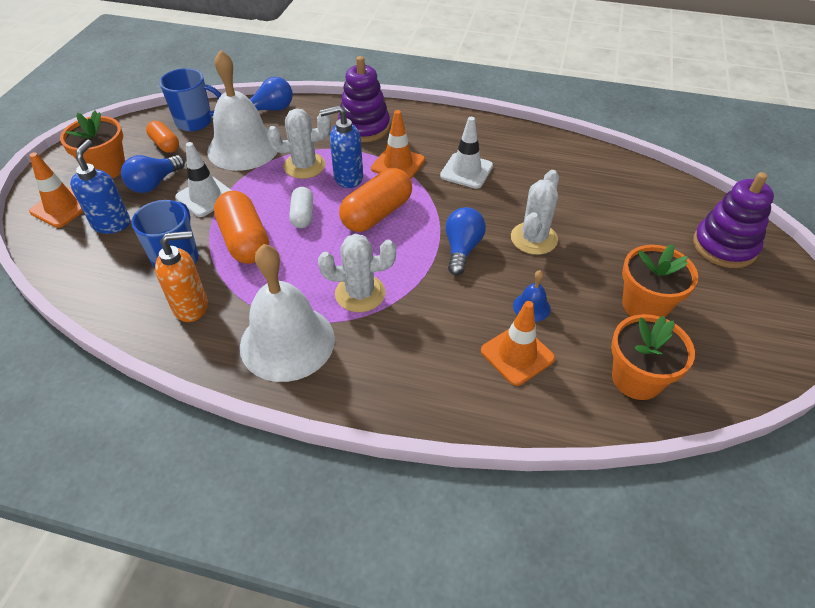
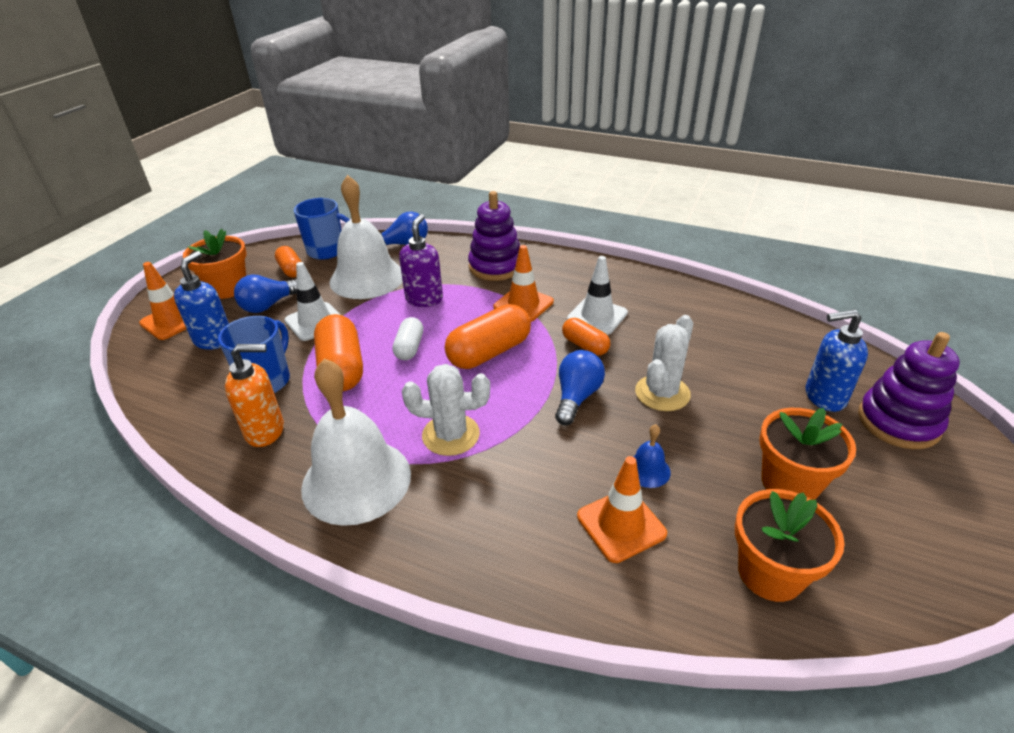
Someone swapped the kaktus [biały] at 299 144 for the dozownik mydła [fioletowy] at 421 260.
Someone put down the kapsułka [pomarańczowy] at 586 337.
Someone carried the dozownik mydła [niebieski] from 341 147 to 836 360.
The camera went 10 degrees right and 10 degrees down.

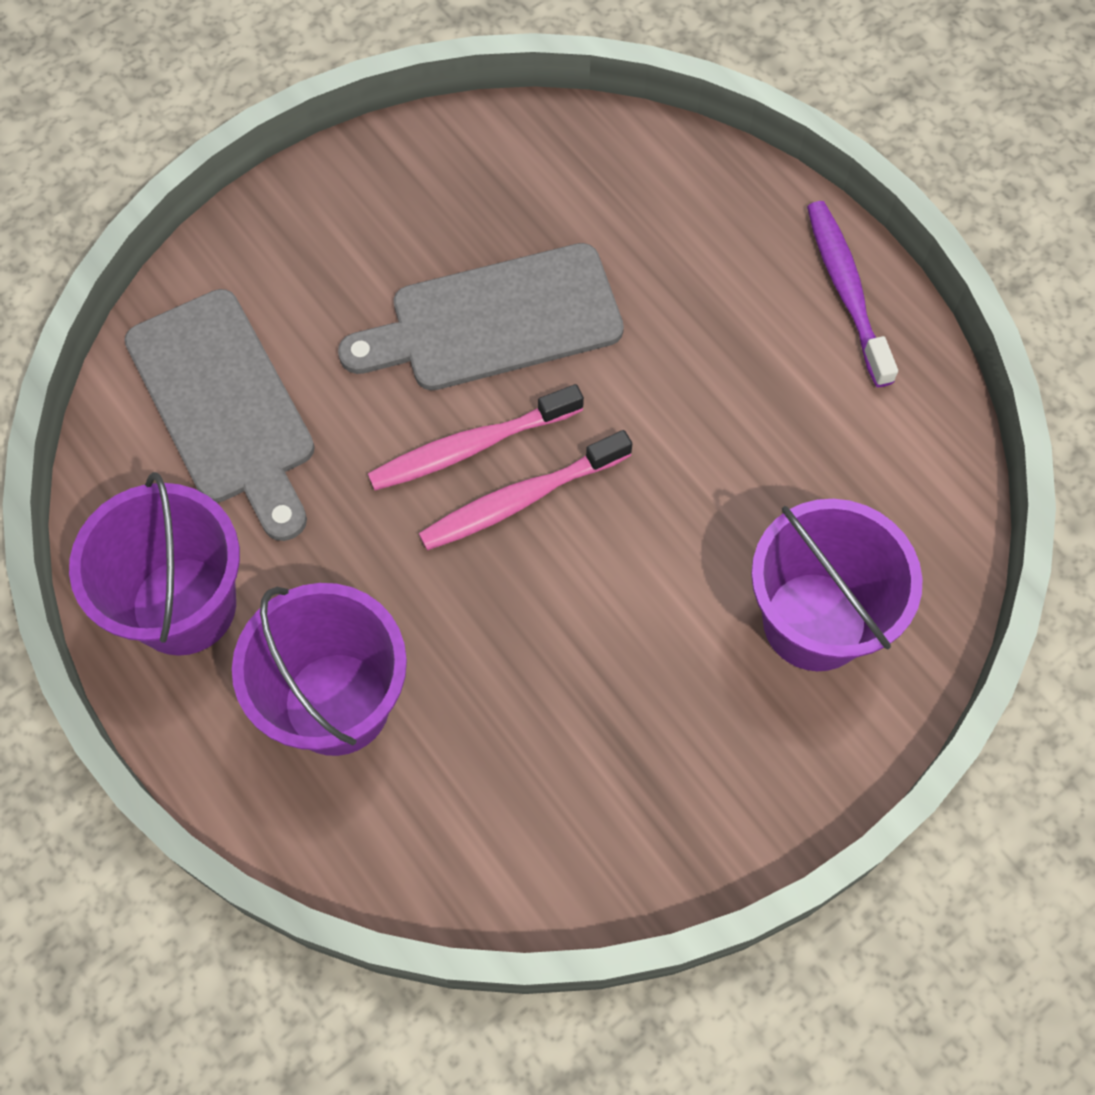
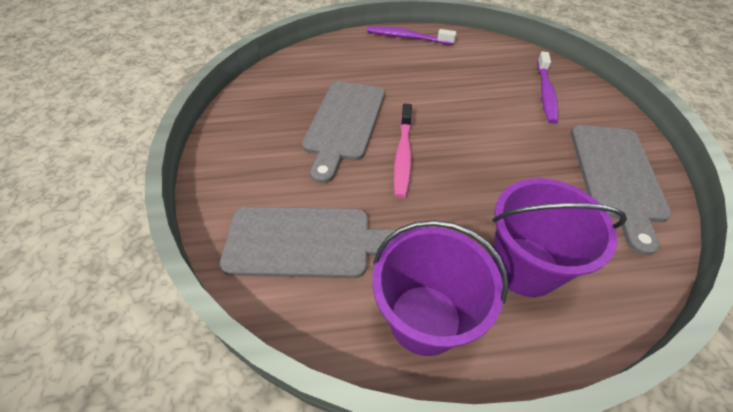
Someone swapped the wiadro [fioletowy] at 837 585 for the szczoteczka do zębów [fioletowy] at 547 88.
Someone put down the deska do krojenia [szary] at 621 190.
Someone took away the szczoteczka do zębów [różowy] at 525 490.
The camera went 60 degrees left and 15 degrees down.

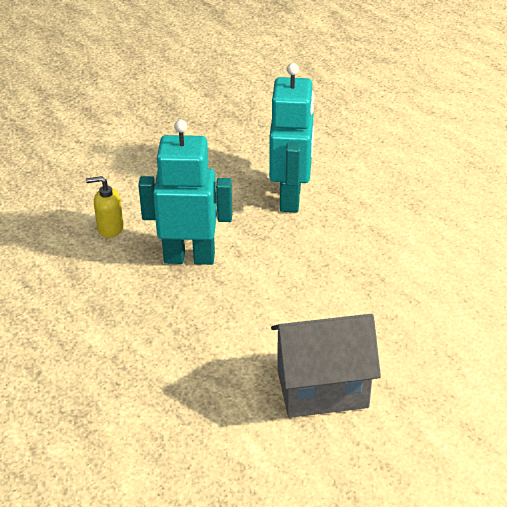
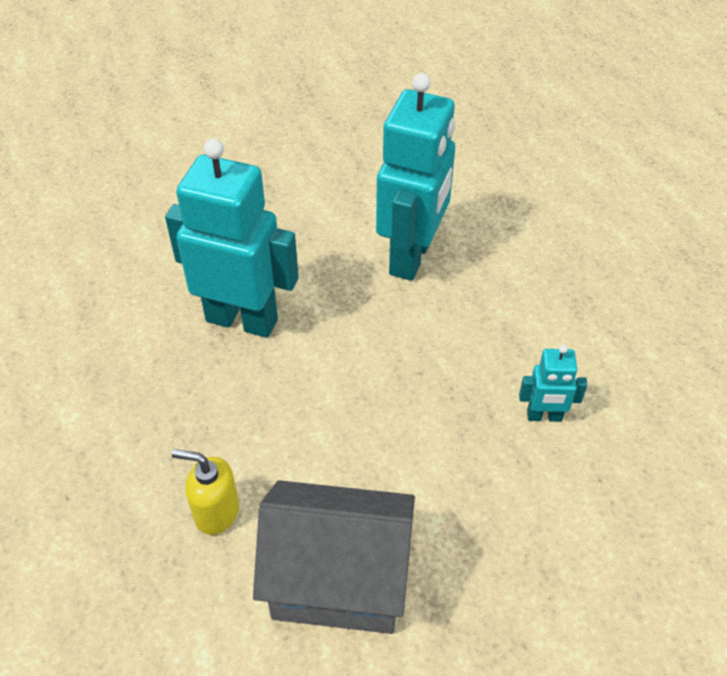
Someone carried the dozownik mydła [żółty] from 105 207 to 205 492.
Someone put down the robot [turkusowy] at 553 383.
The camera went 15 degrees right and 10 degrees up.

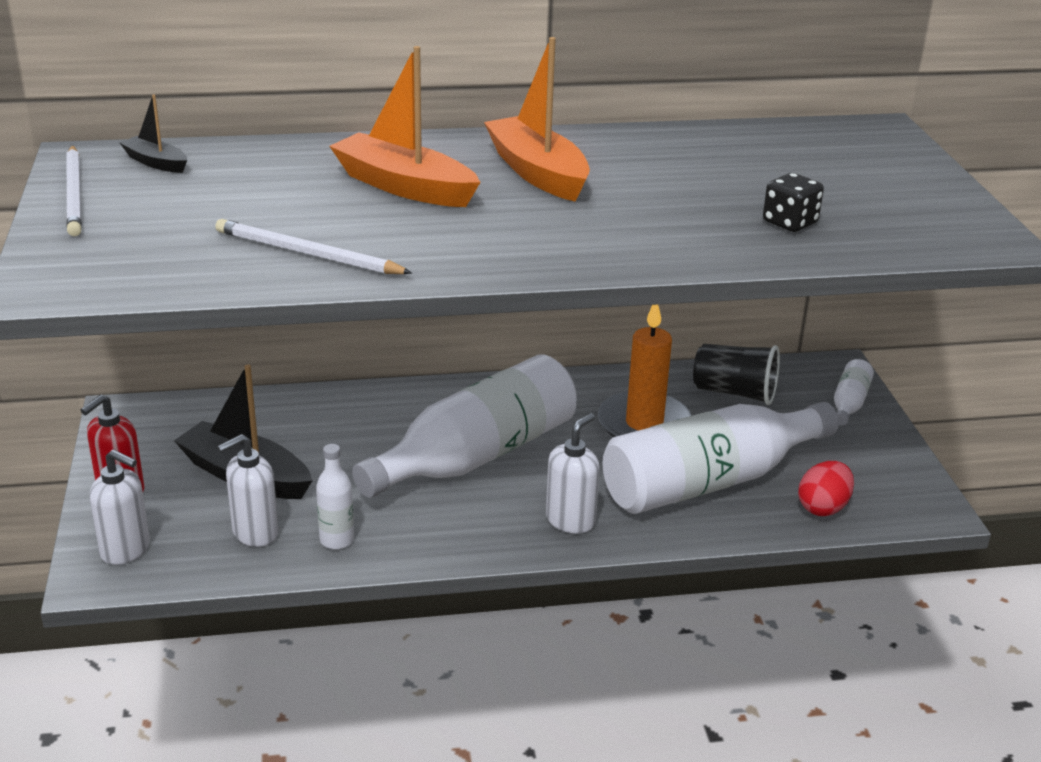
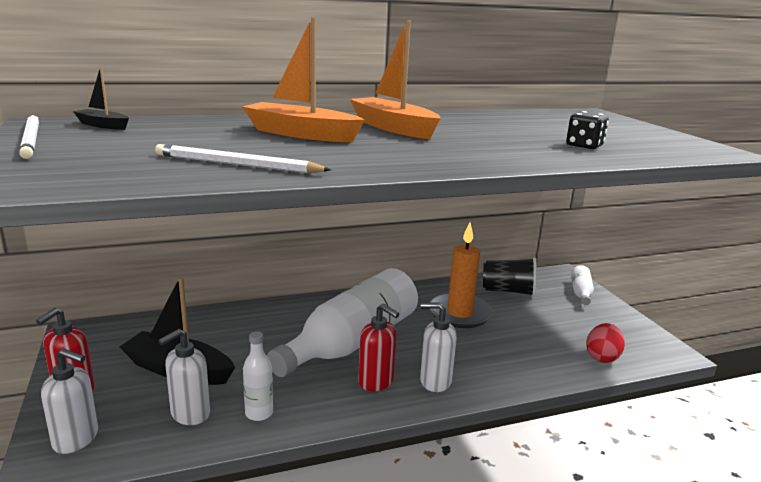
Someone put down the dozownik mydła [czerwony] at 378 347.
Someone rotated the dozownik mydła [biały] at 573 473 by 105 degrees counterclockwise.
Someone took away the butelka [biały] at 721 458.
The camera went 10 degrees left and 10 degrees down.

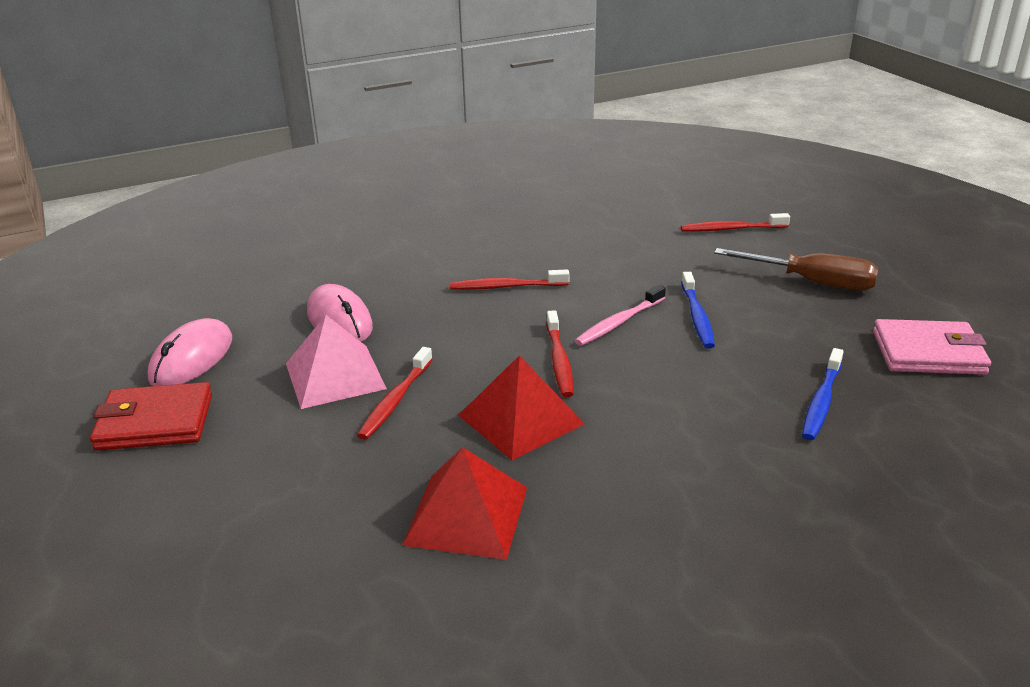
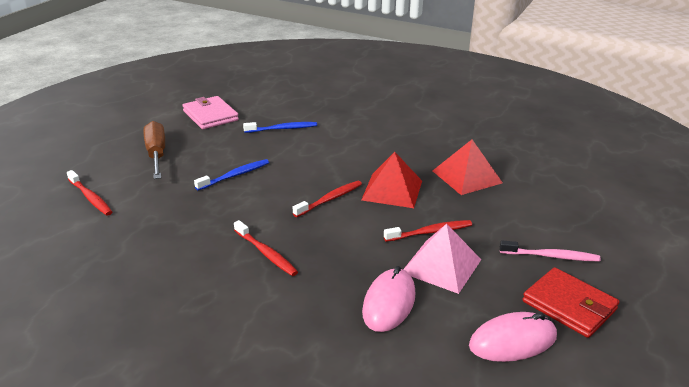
Someone carried the szczoteczka do zębów [różowy] from 620 315 to 550 250.
The camera went 130 degrees left and 0 degrees up.

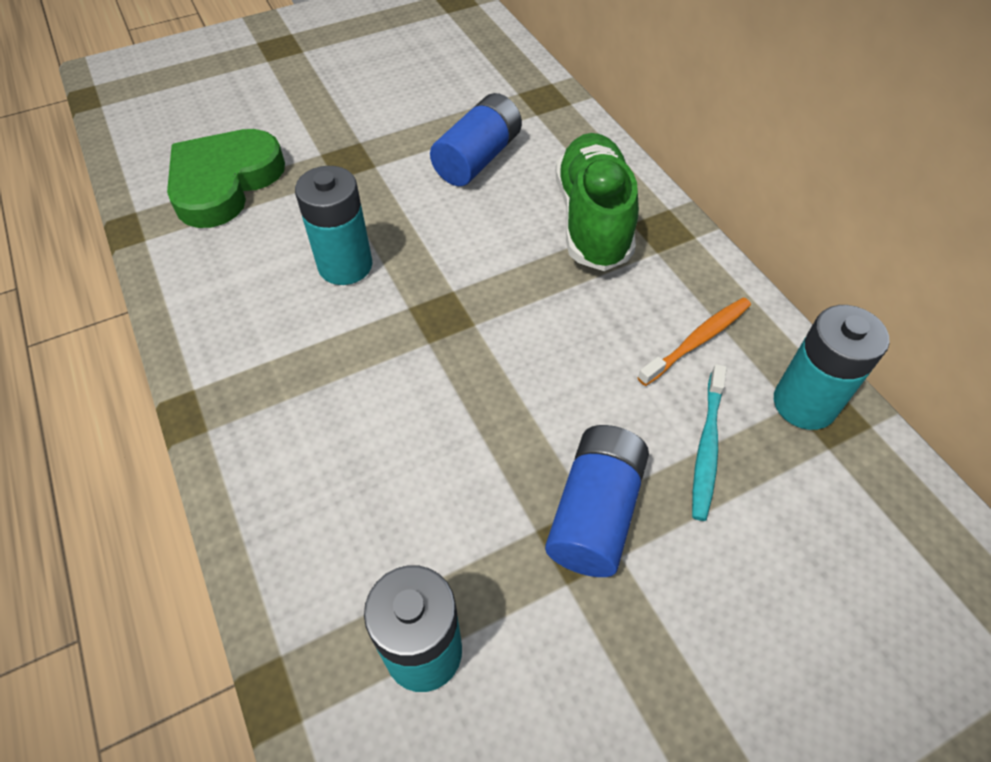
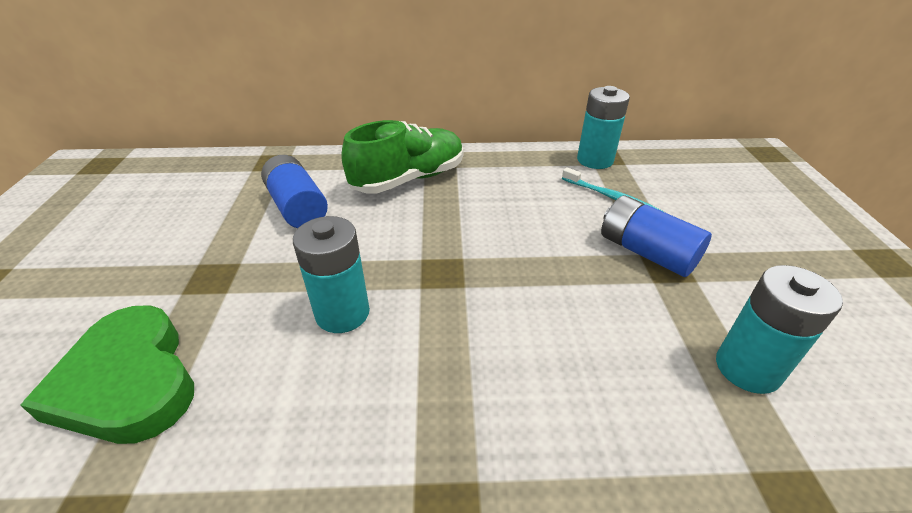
Someone rotated the but [zielony] at 597 202 by 120 degrees clockwise.
Someone took away the szczoteczka do zębów [pomarańczowy] at 694 341.
The camera went 65 degrees left and 15 degrees down.

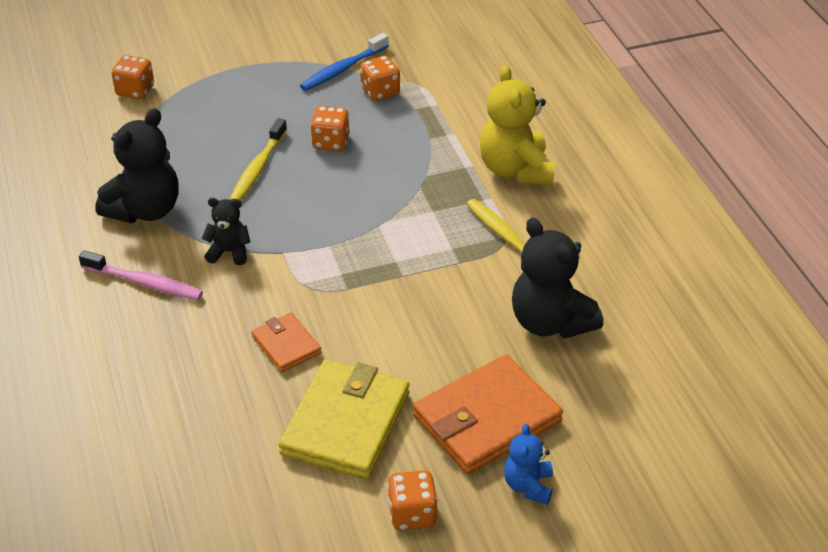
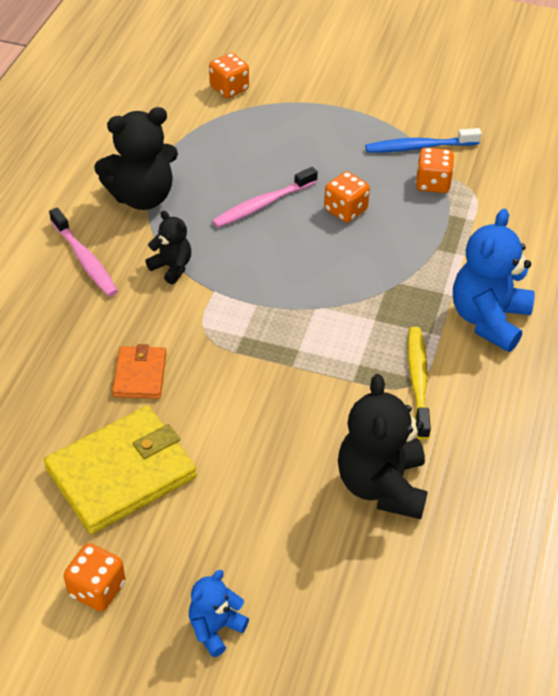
Someone repainted the szczoteczka do zębów [żółty] at 258 159, which became the szczoteczka do zębów [różowy] at 265 197.
Someone repainted the miś [żółty] at 517 125, which became the miś [niebieski] at 494 280.
Someone took away the portfel [pomarańczowy] at 488 414.
The camera went 35 degrees right and 5 degrees up.

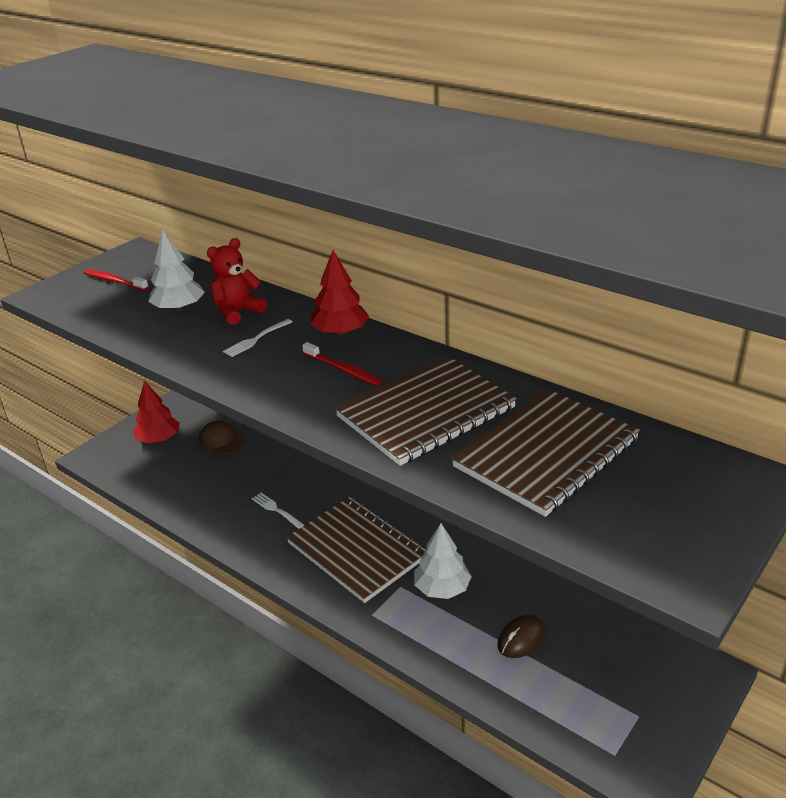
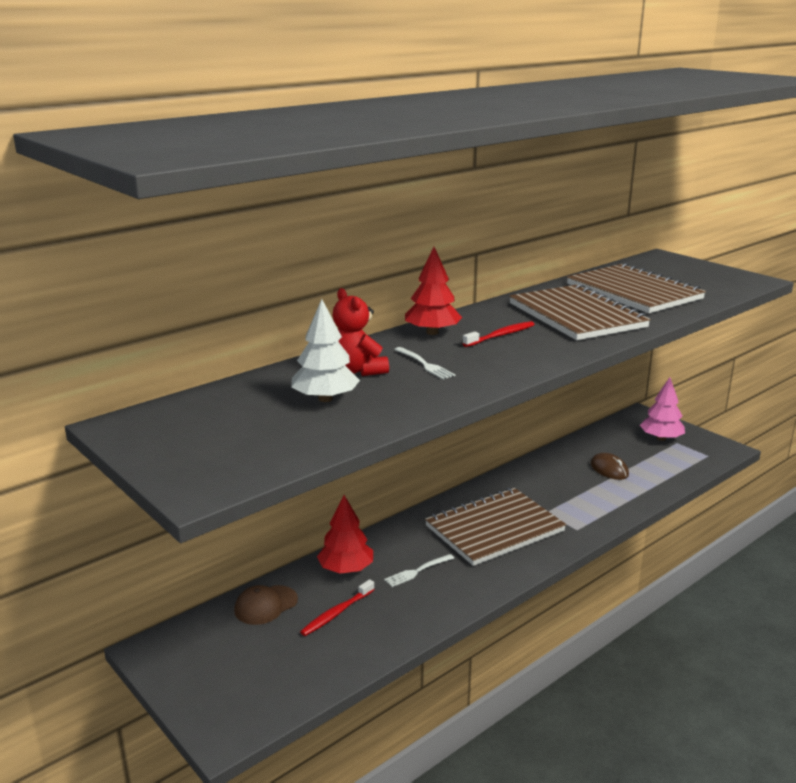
Someone carried the szczoteczka do zębów [czerwony] from 115 280 to 337 607.
Someone carried the drzewko [czerwony] from 156 411 to 345 534.
Someone put down the drzewko [różowy] at 662 409.
Someone took away the drzewko [biały] at 443 561.
The camera went 80 degrees left and 10 degrees down.

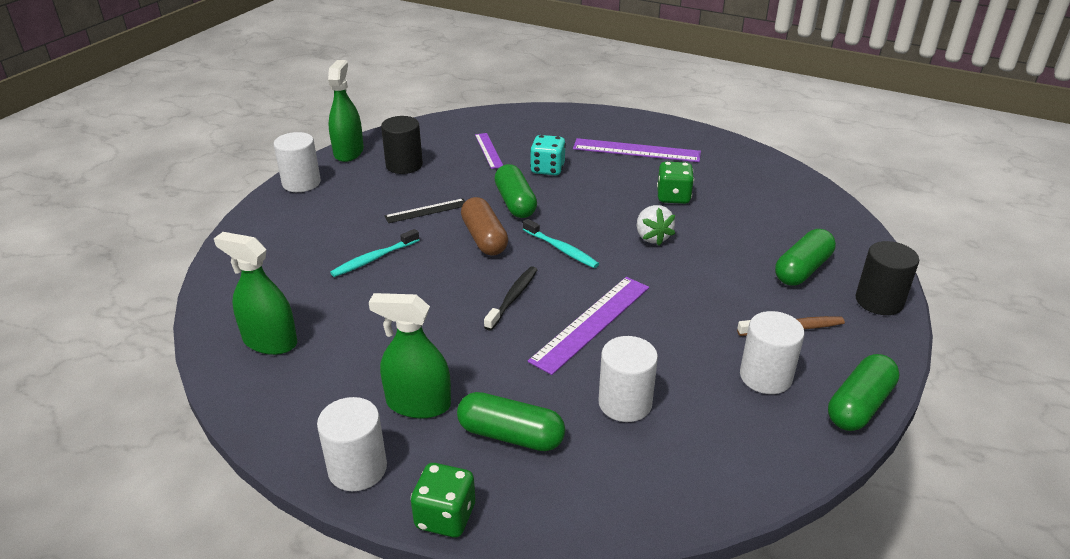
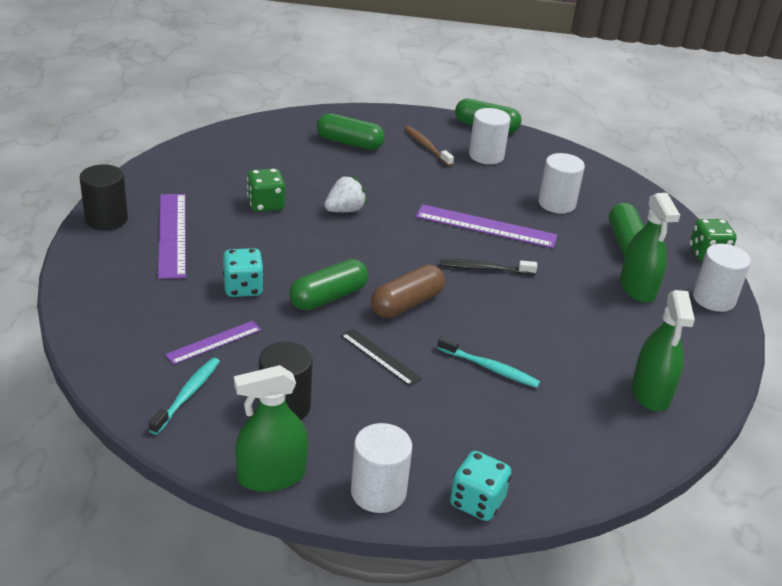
Someone carried the walec [czarny] from 887 278 to 104 197.
Someone carried the szczoteczka do zębów [turkusowy] from 561 243 to 184 396.
Someone put down the kostka do gry [turkusowy] at 480 486.
The camera went 115 degrees left and 0 degrees up.

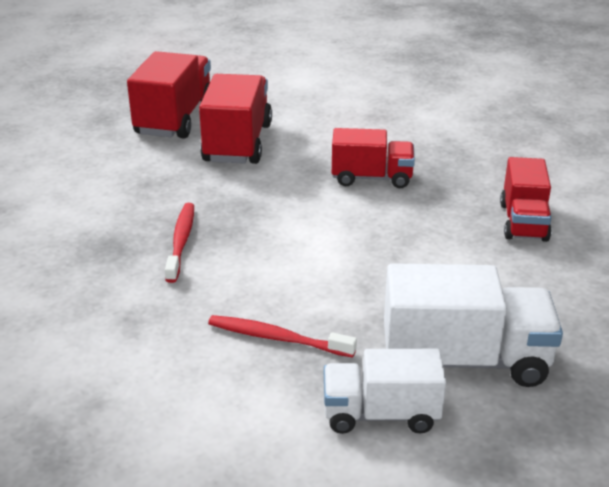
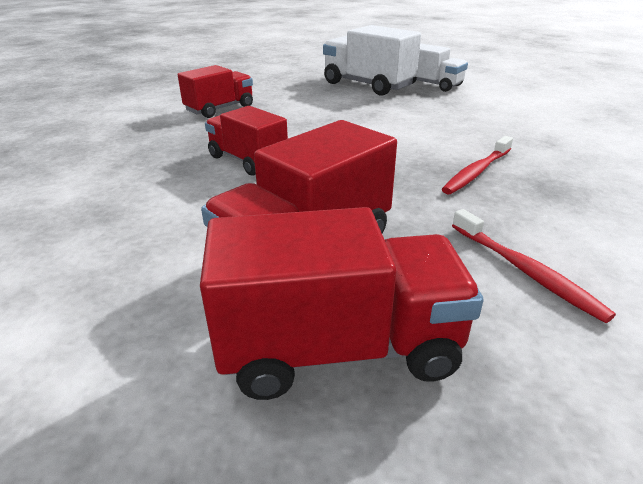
Someone rotated the ciężarówka [czerwony] at 169 95 by 150 degrees counterclockwise.
Someone carried the szczoteczka do zębów [czerwony] from 282 336 to 534 266.
The camera went 140 degrees left and 0 degrees up.

